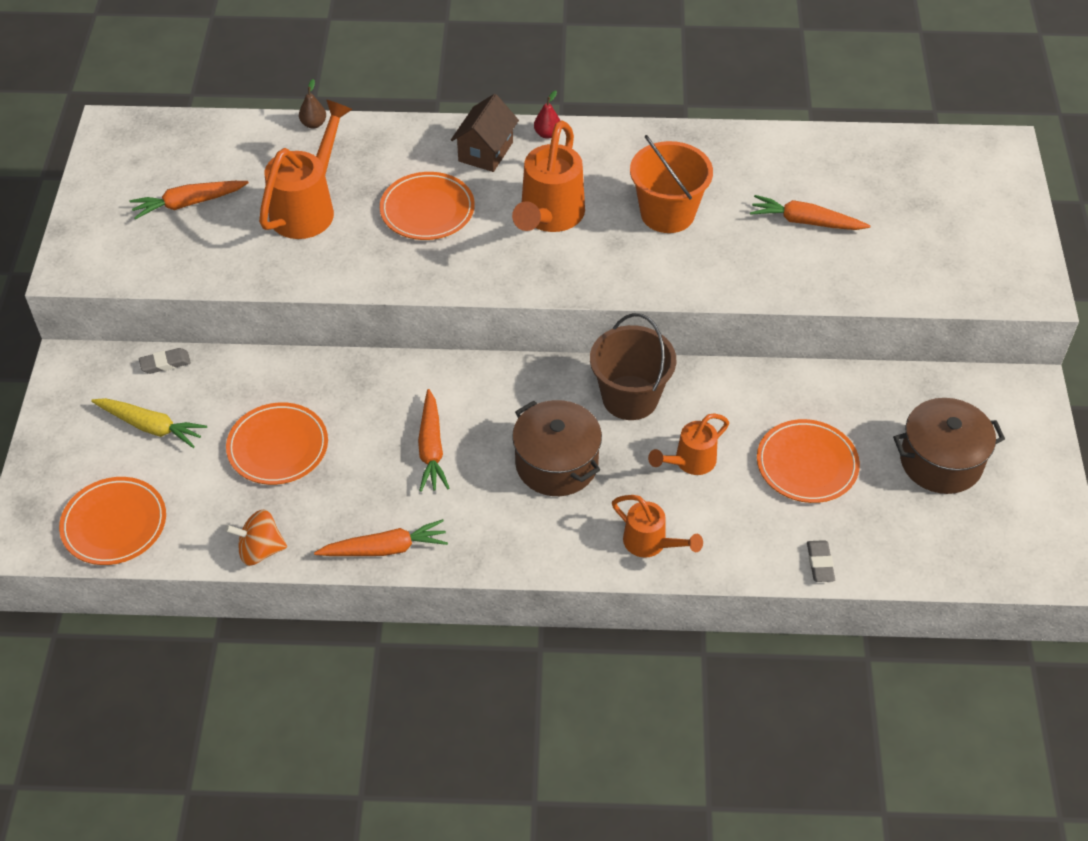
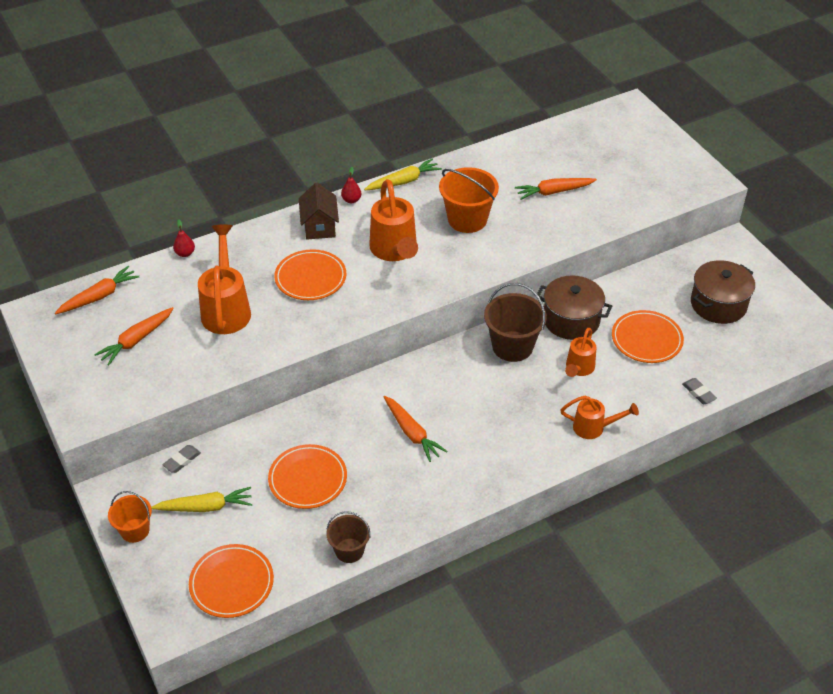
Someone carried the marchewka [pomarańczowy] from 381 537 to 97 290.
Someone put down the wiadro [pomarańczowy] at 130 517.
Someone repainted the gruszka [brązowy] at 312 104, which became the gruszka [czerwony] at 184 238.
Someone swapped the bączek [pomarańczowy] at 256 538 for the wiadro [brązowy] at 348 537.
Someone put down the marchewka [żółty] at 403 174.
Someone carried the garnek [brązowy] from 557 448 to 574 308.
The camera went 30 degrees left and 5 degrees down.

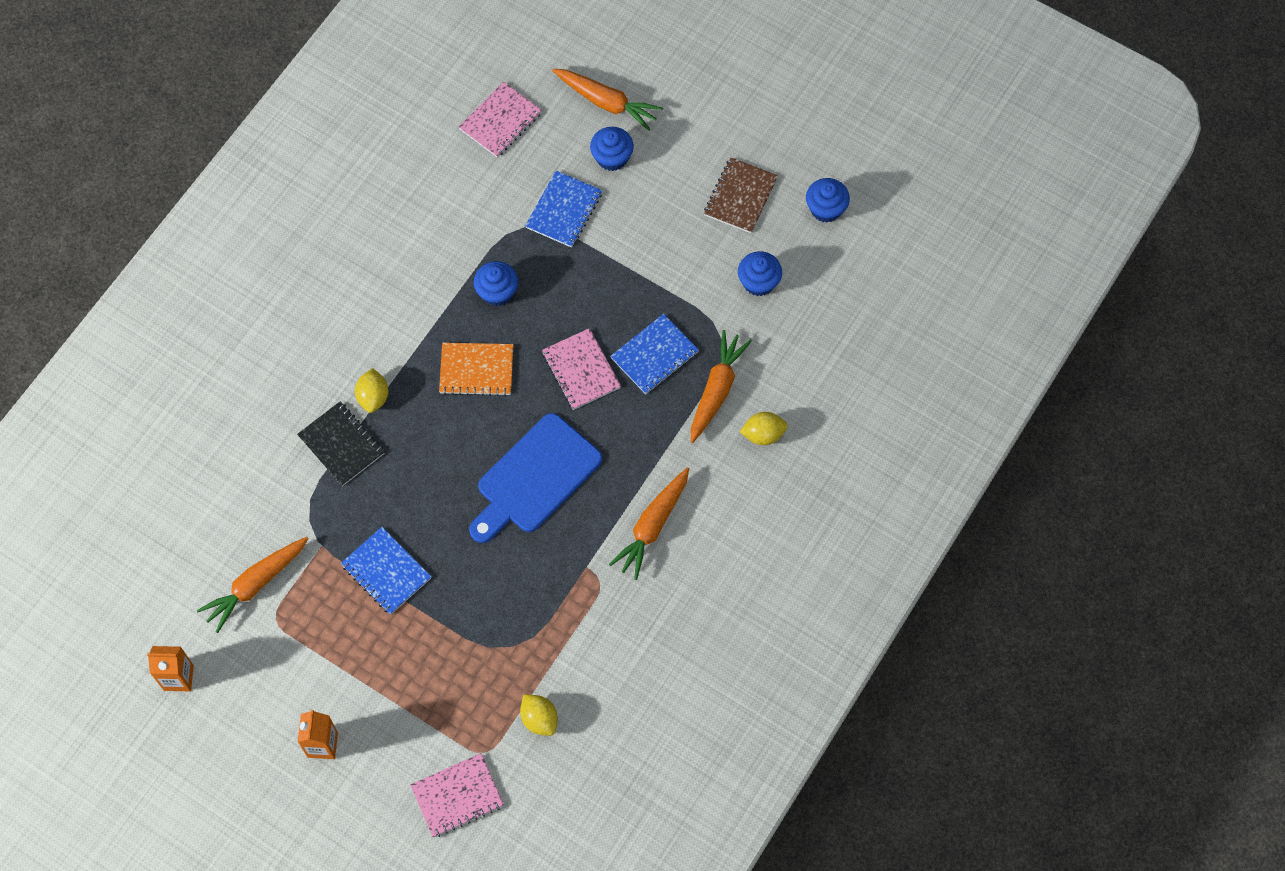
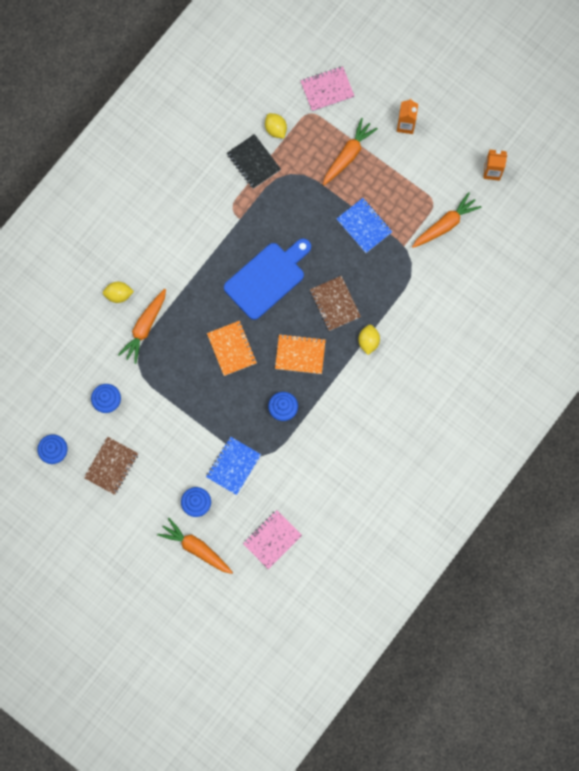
Someone repainted the zeszyt [różowy] at 581 369, which became the zeszyt [pomarańczowy] at 232 348.
Someone carried the zeszyt [czarny] from 341 444 to 254 161.
Someone put down the zeszyt [brązowy] at 335 303.
Someone carried the marchewka [pomarańczowy] from 649 524 to 350 151.
Someone took away the zeszyt [niebieski] at 654 354.
The camera went 175 degrees left and 10 degrees up.

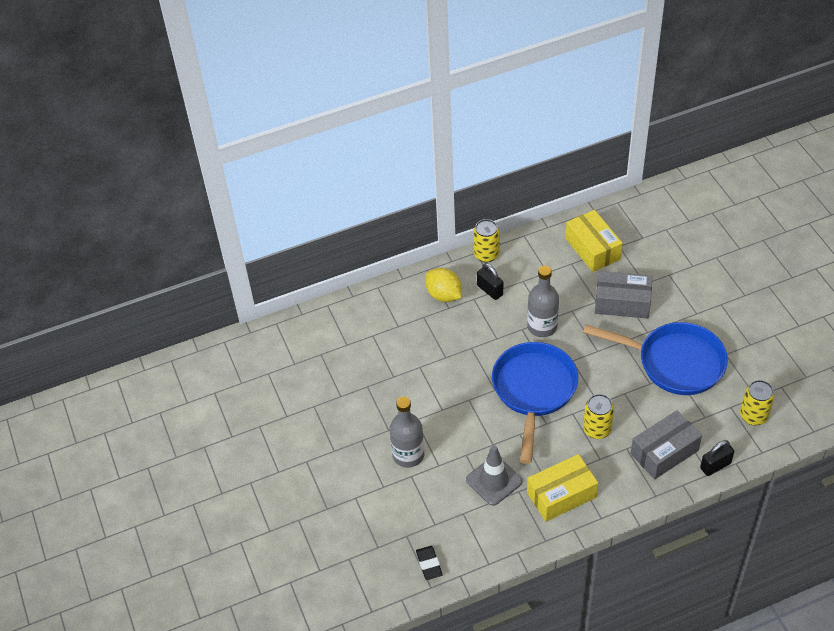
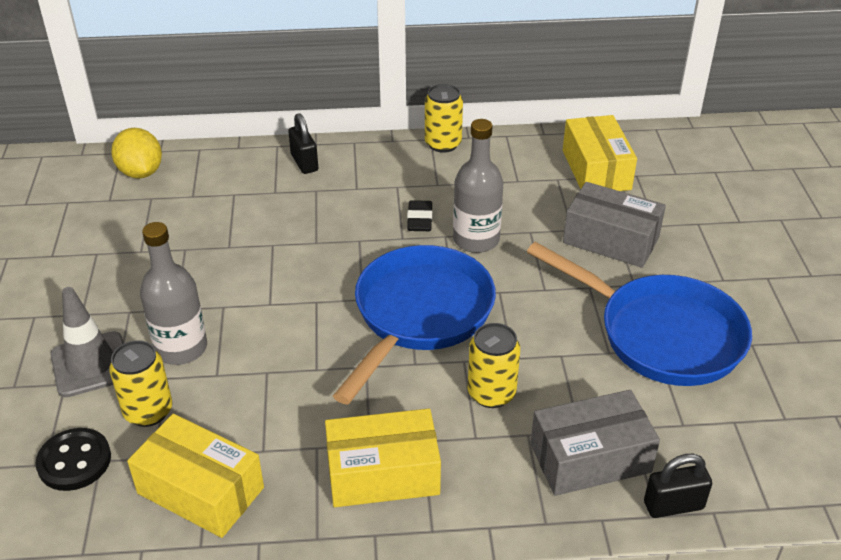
Someone put down the guzik [czarny] at 73 459.
Someone carried the pachołek [szary] from 494 475 to 87 342.
Someone carried the puszka [żółty] from 757 402 to 140 383.
Someone carried the cytryna [żółty] from 444 285 to 136 153.
Someone put down the pudełko [żółty] at 195 476.
Someone carried the kłódka [czarny] from 490 281 to 303 143.
Someone carried the gumka do mazania [czarny] from 429 563 to 420 215.
The camera went 15 degrees right and 10 degrees down.

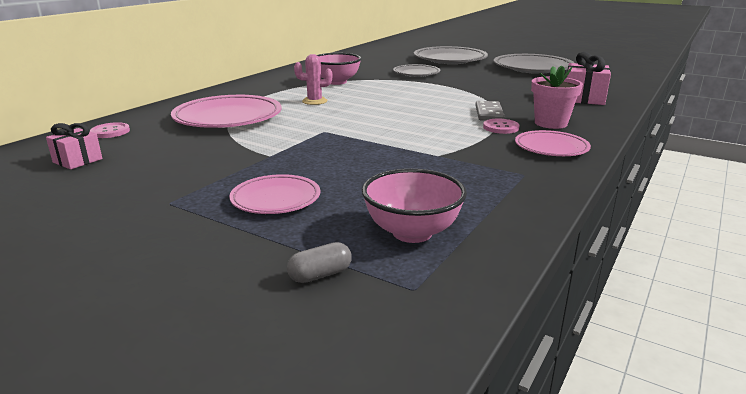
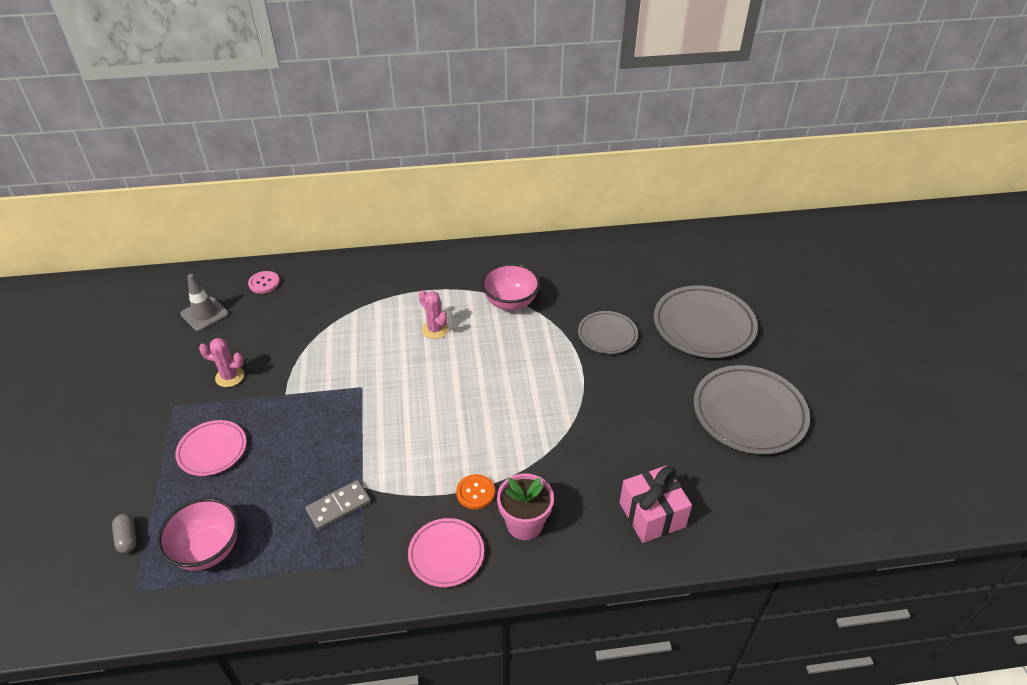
Someone rotated the kapsułka [szary] at 319 262 by 45 degrees clockwise.
Someone swapped the prezent [różowy] at 74 146 for the pachołek [szary] at 205 302.
Someone put down the kaktus [różowy] at 221 362.
Someone carried the kostka domina [szary] from 490 111 to 338 505.
Someone repainted the guzik [różowy] at 501 126, which became the guzik [pomarańczowy] at 475 491.
Someone took away the talerz [różowy] at 226 111.
The camera went 50 degrees right and 20 degrees up.

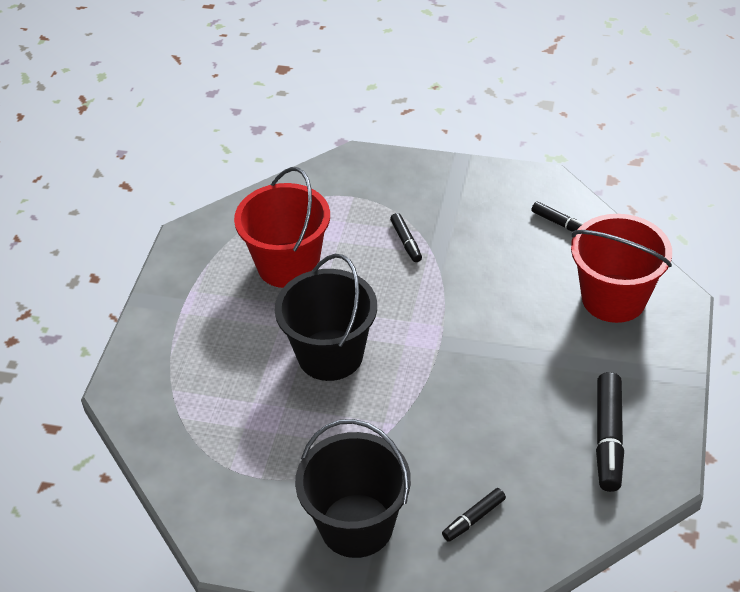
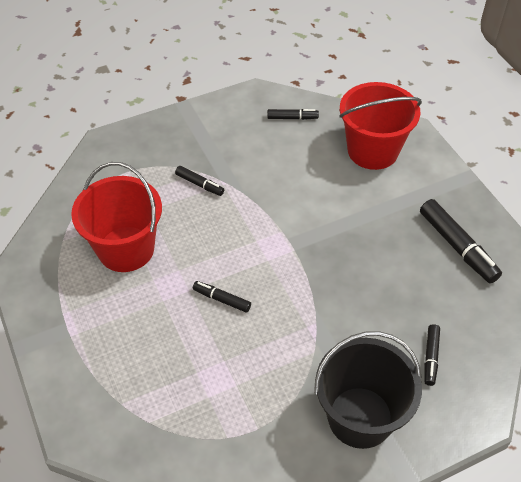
Someone swapped the wiadro [czarny] at 326 317 for the flamaster [czarny] at 222 297.
The camera went 40 degrees left and 5 degrees up.

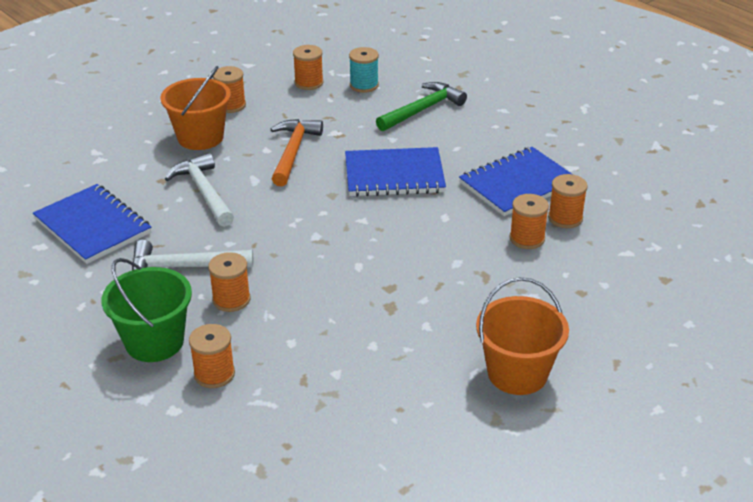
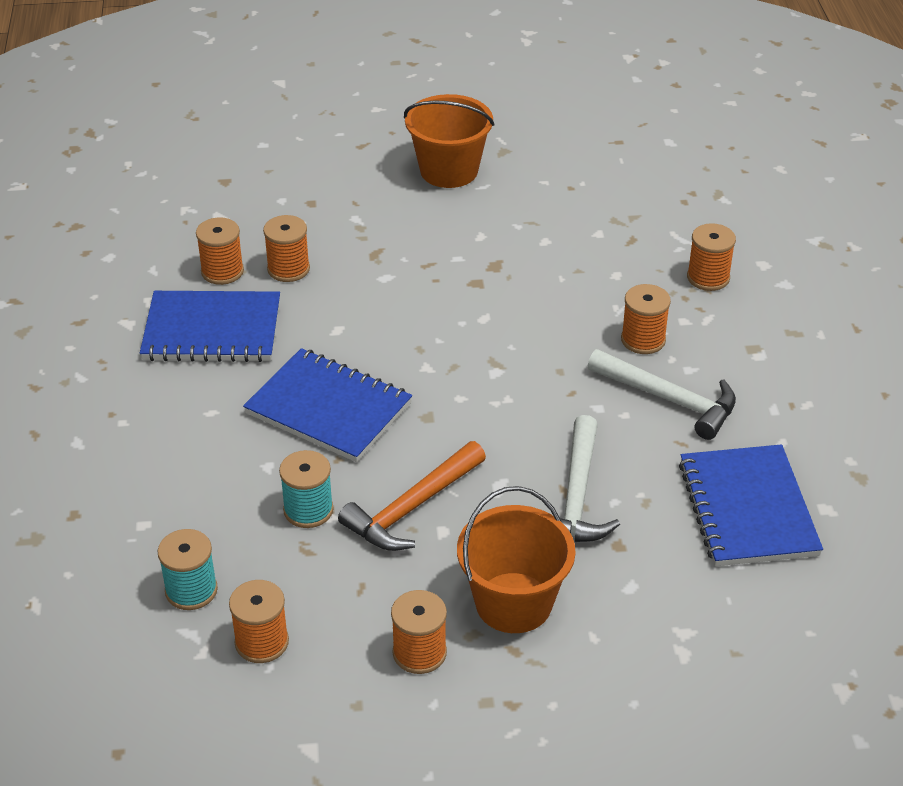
Someone put down the szpulka [turkusowy] at 306 489.
Someone took away the wiadro [zielony] at 146 310.
Someone took away the młotek [zielony] at 421 106.
The camera went 145 degrees left and 5 degrees up.

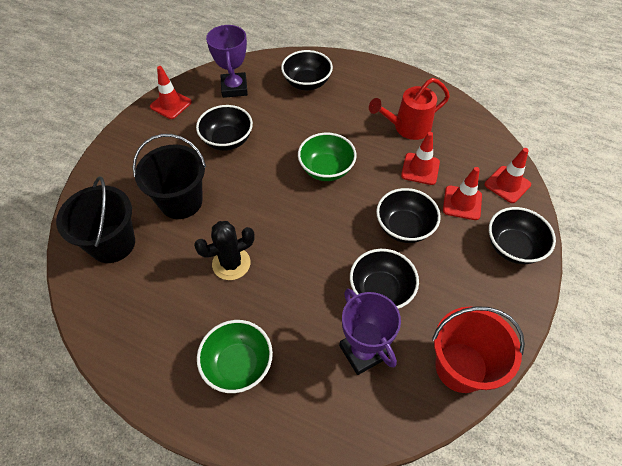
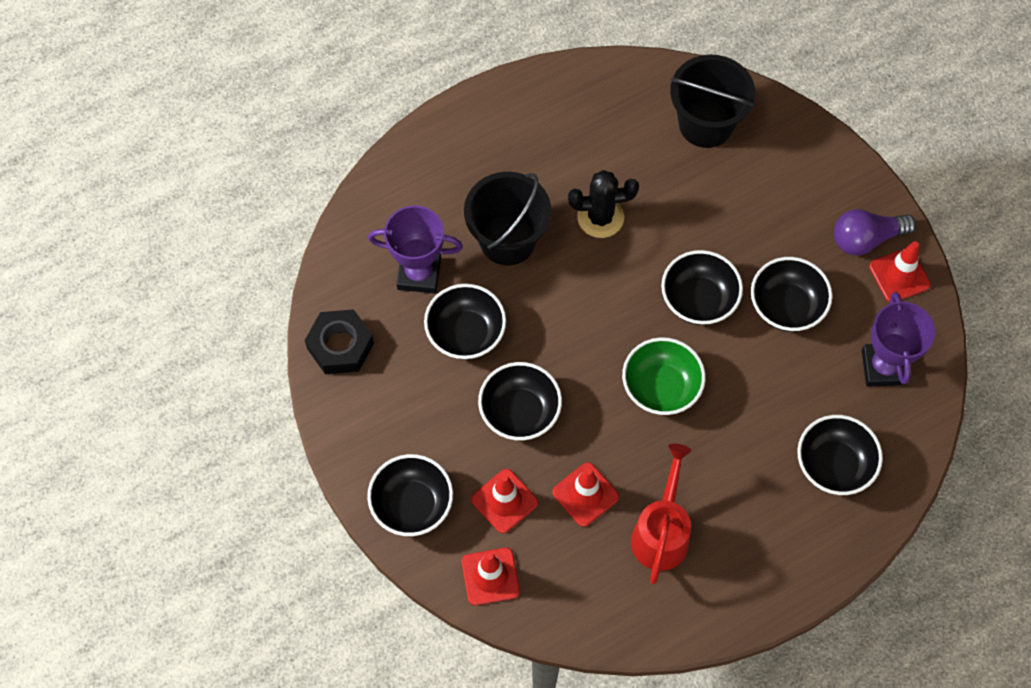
Someone swapped the wiadro [czerwony] at 478 349 for the nakrętka [czarny] at 339 341.
Someone carried the wiadro [czarny] from 169 176 to 508 219.
Someone rotated the kaktus [czarny] at 224 250 by 75 degrees clockwise.
Someone put down the miska [czarny] at 702 287.
Someone put down the żarówka [fioletowy] at 875 232.
Someone rotated the puchar [fioletowy] at 227 61 by 60 degrees clockwise.
Someone took away the miska [zielony] at 235 356.
The camera went 125 degrees right and 10 degrees up.

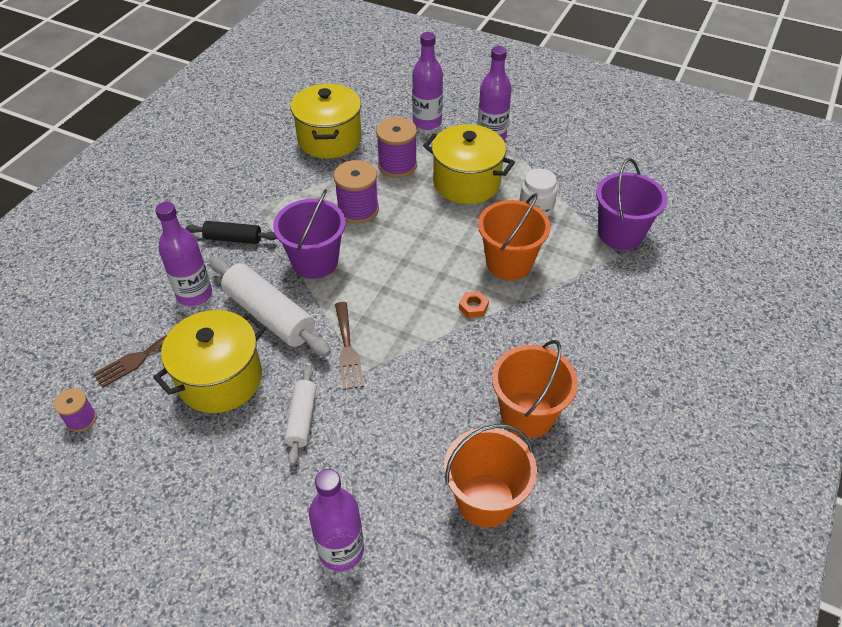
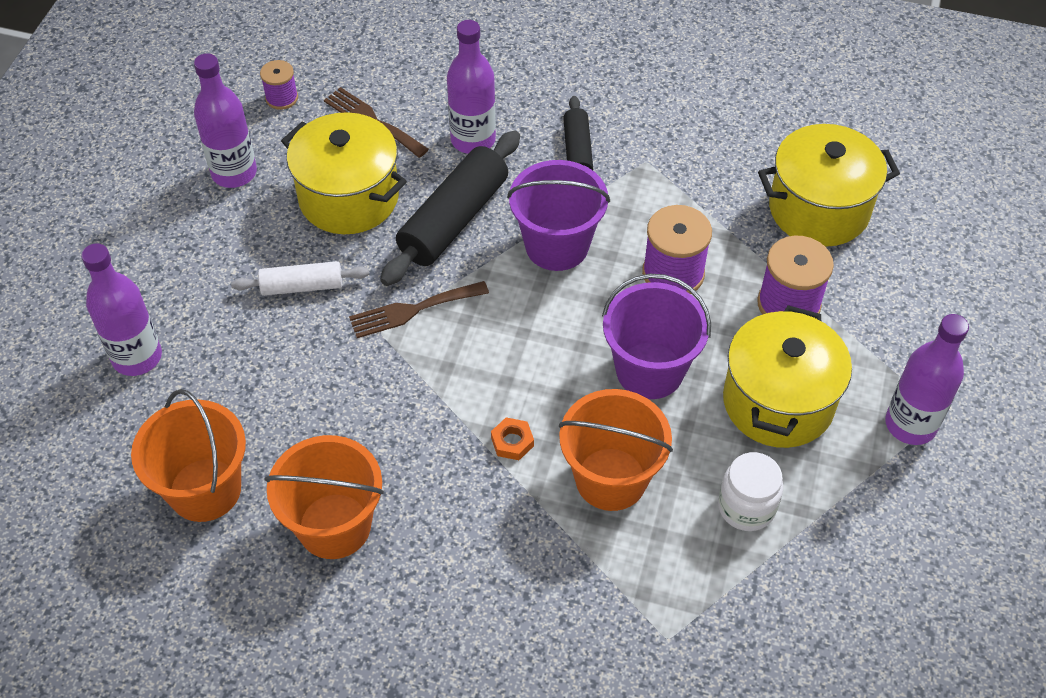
Someone carried the butelka [fioletowy] from 427 81 to 225 120.
Someone repainted the wałek do ciasta [biały] at 270 307, which became the wałek do ciasta [czarny] at 450 208.
Someone carried the wiadro [fioletowy] from 631 204 to 656 336.
The camera went 80 degrees right and 5 degrees up.

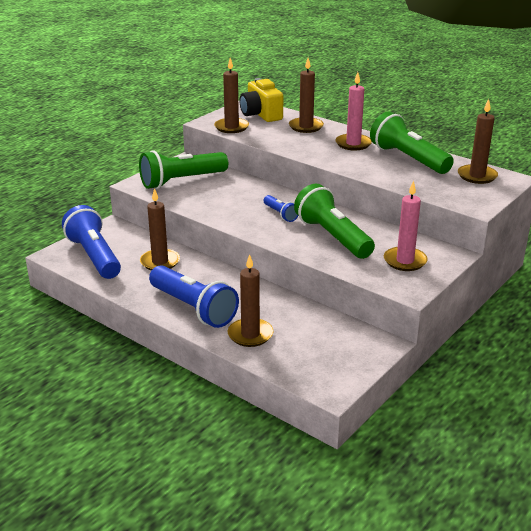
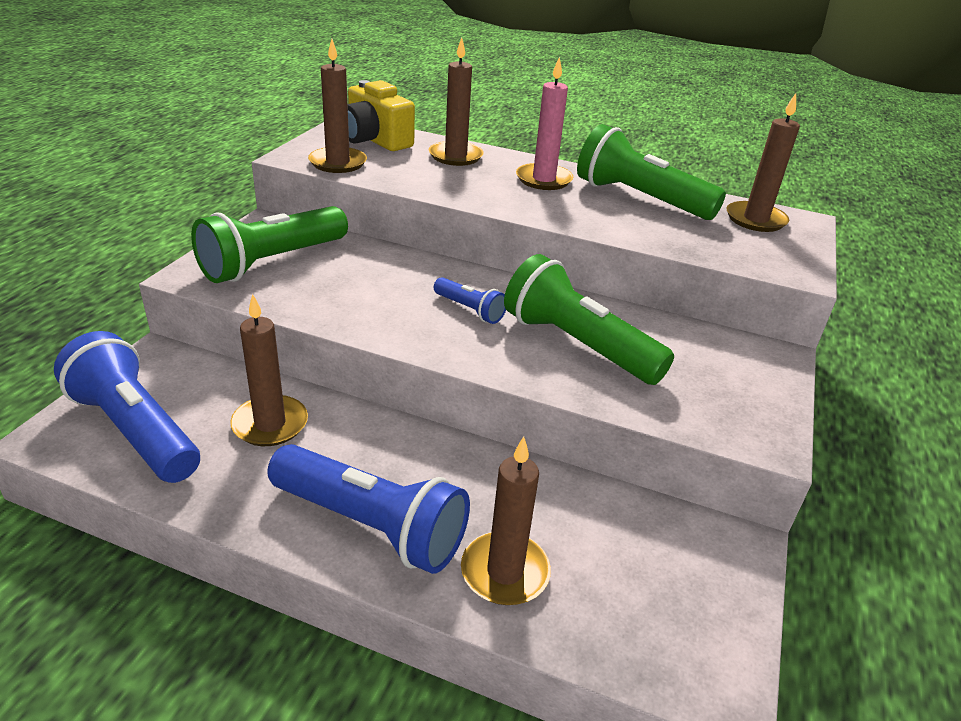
Someone took away the świeca [różowy] at 406 225.
The camera went 20 degrees left and 5 degrees up.

